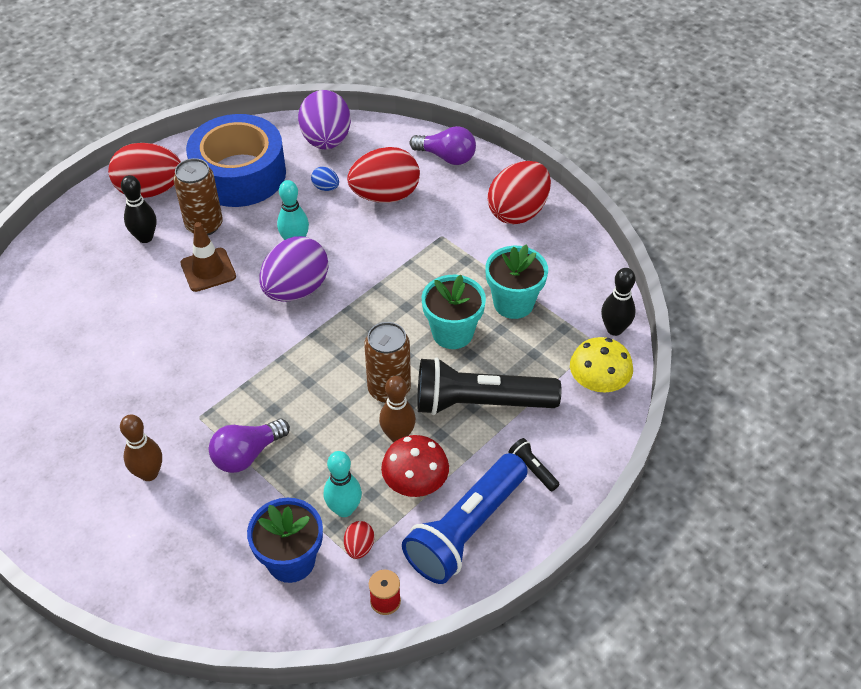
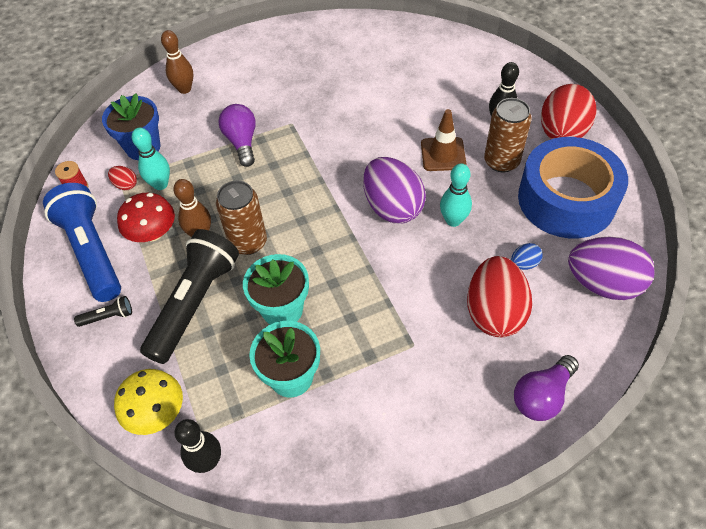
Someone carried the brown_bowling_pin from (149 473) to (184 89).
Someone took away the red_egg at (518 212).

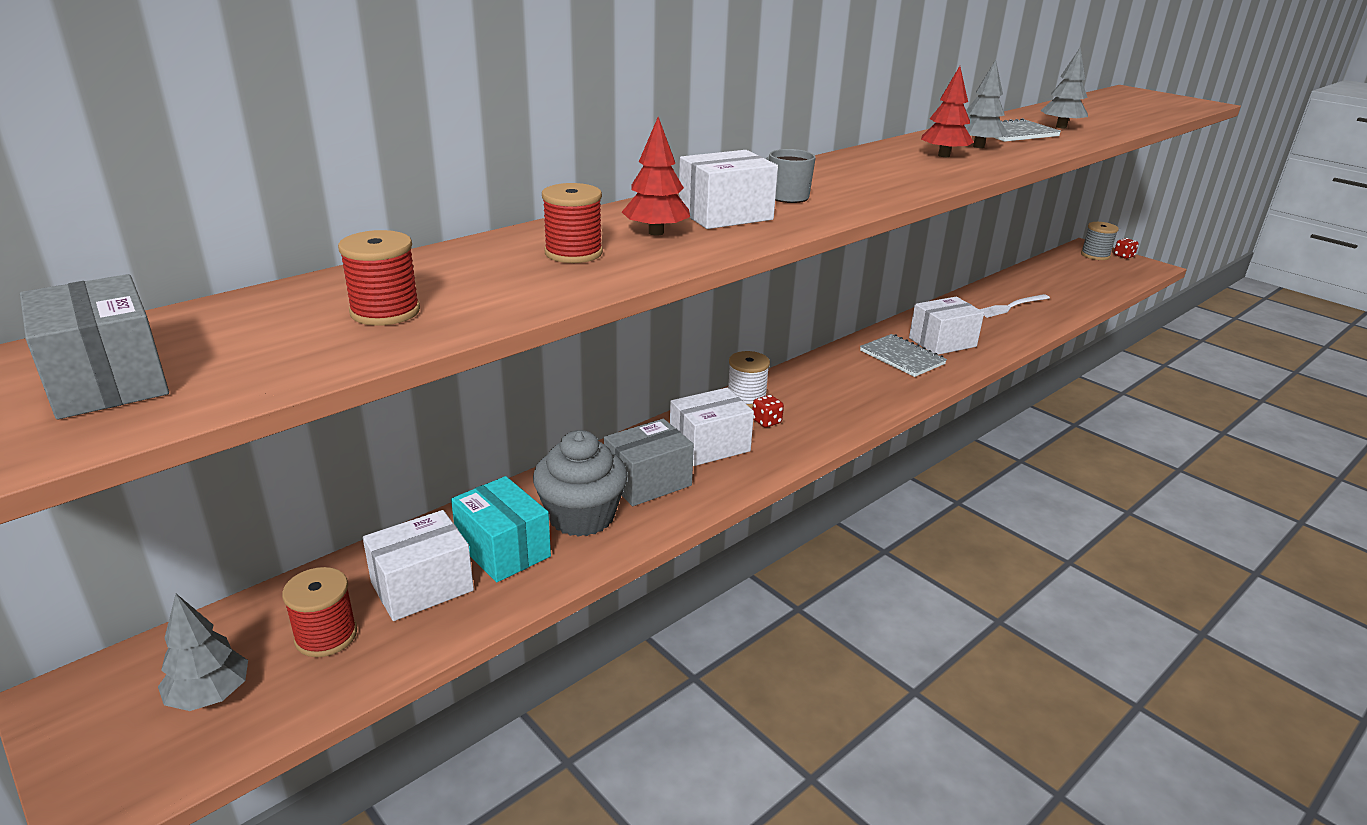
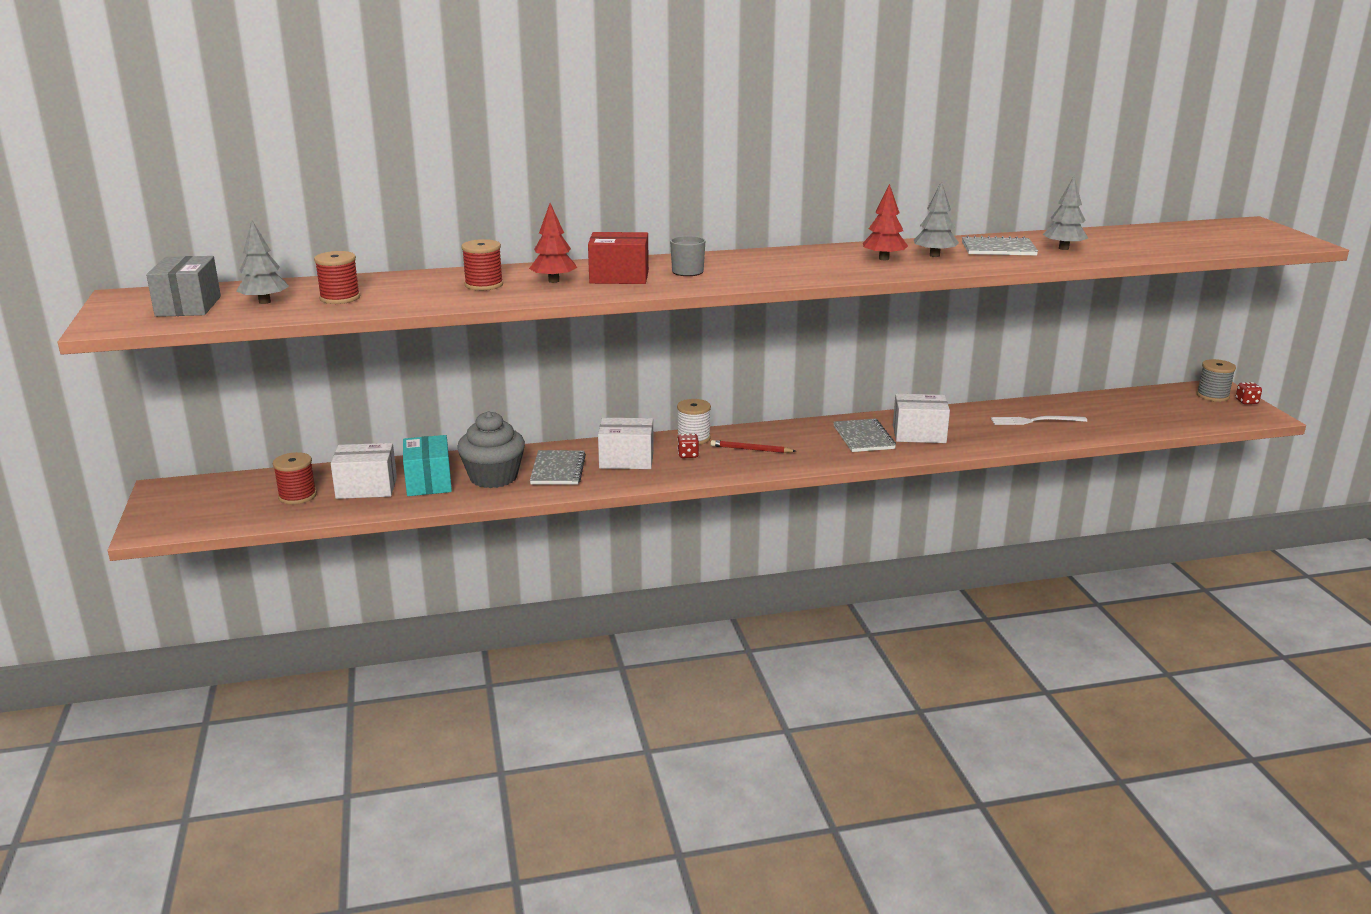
Someone carried the grey_tree from (210 695) to (265 302).
Someone swapped the grey_box at (648 482) for the grey_notebook at (558 470).
Someone repainted the white_box at (725 215), which became the red_box at (619 277).
Someone put down the red_pencil at (751 449).

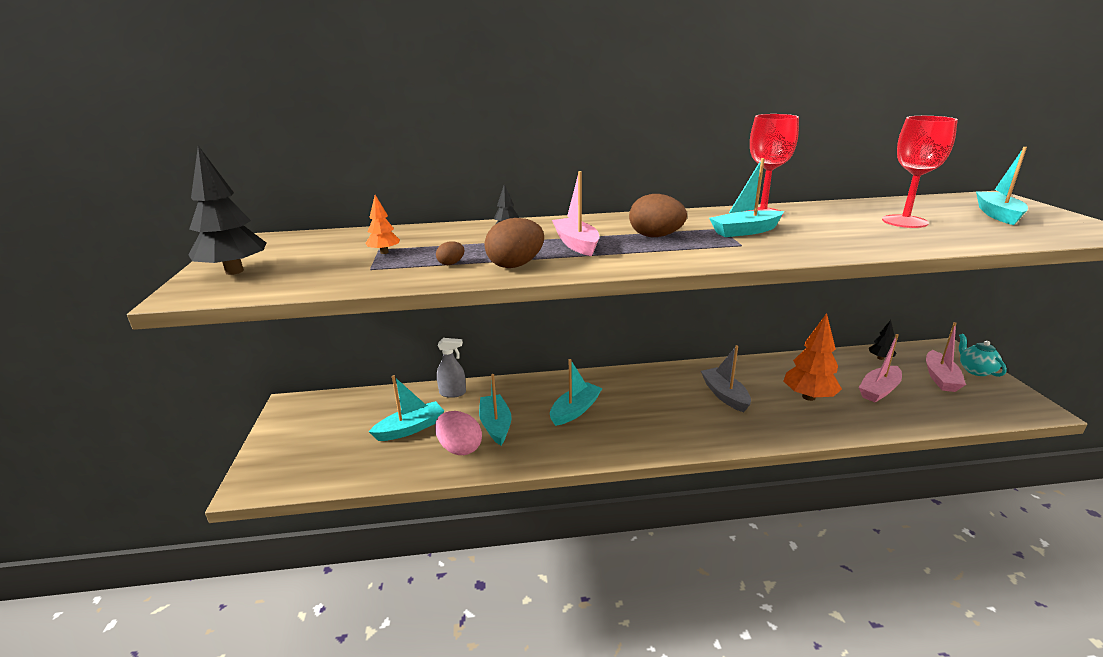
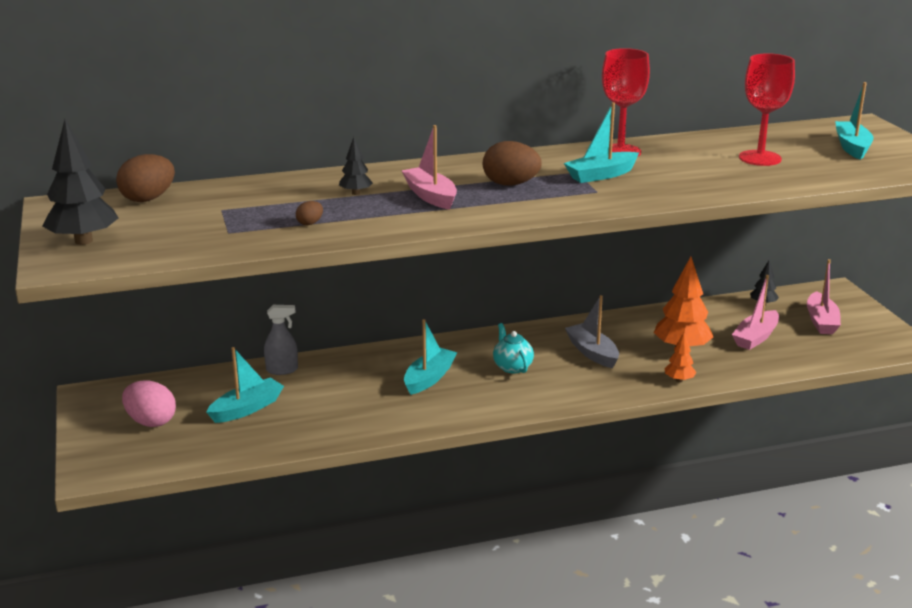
Someone carried the orange_tree from (384 252) to (679 380).
Someone carried the pink_egg from (459 448) to (151 422).
Someone took away the turquoise_boat at (496 425).
Someone carried the brown_egg from (516 265) to (148 199).
Someone carried the turquoise_teapot from (975 370) to (512 367).

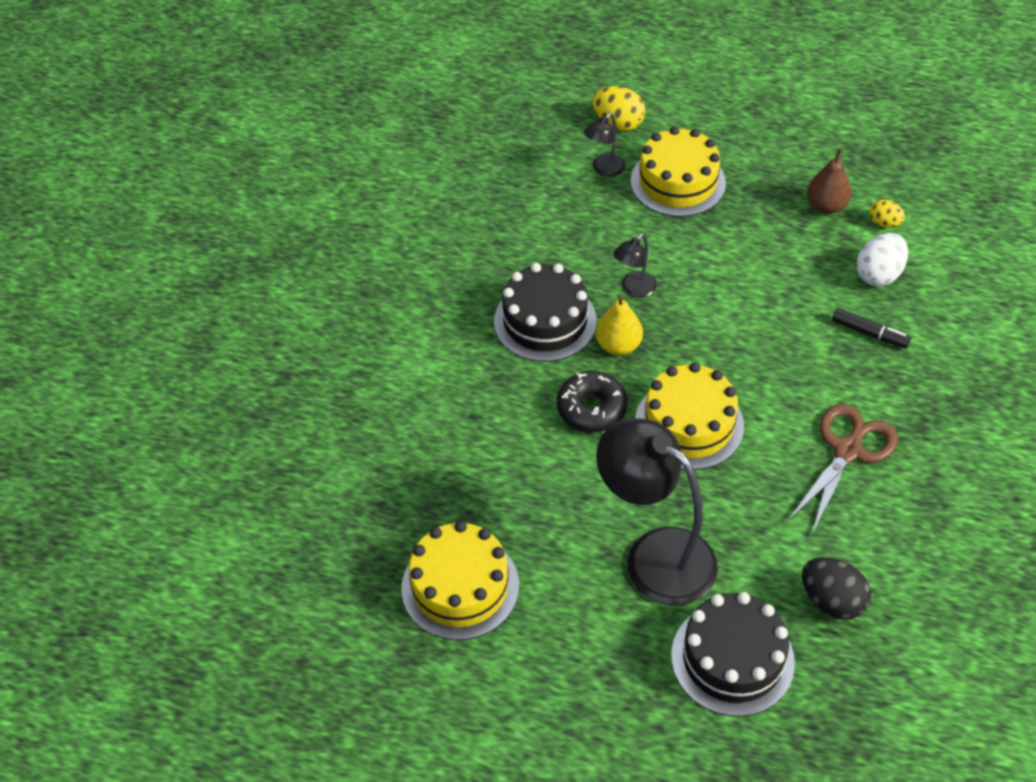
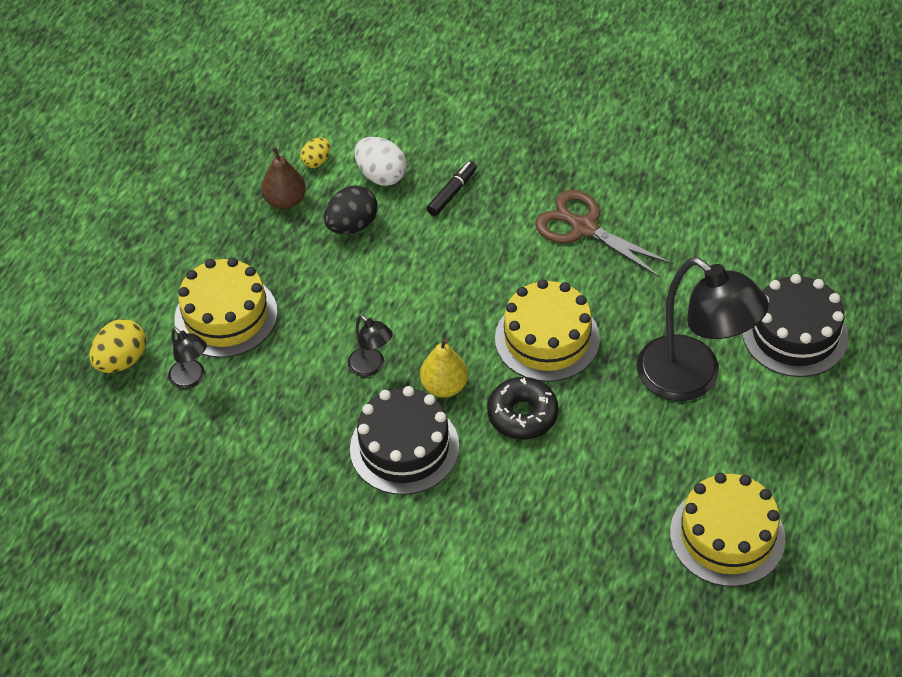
Someone rotated the black_lamp at (655 555) by 90 degrees counterclockwise.
Someone carried the black_egg from (831 600) to (352 225).

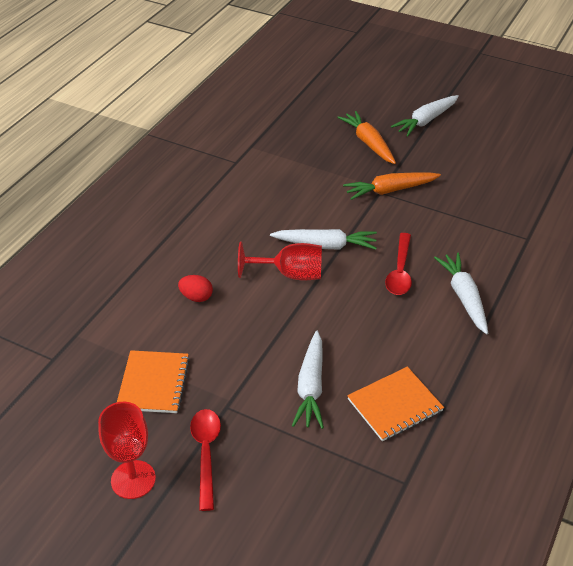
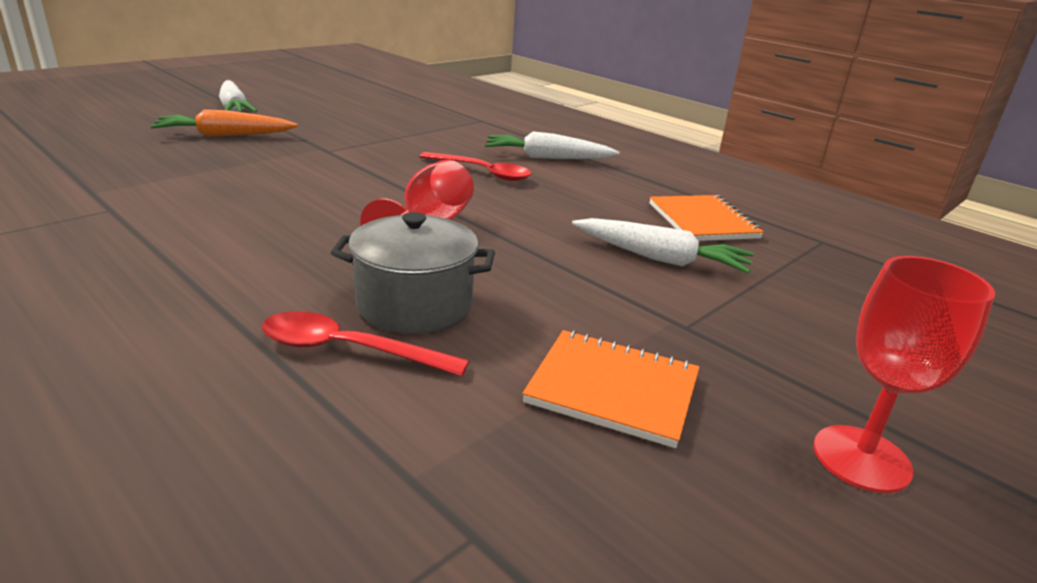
Someone swapped the red_egg at (196 297) for the grey_pot at (414 305).
Someone carried the red_spoon from (206 453) to (349 350).
Someone took away the white_carrot at (325 245).
Someone took away the orange_carrot at (390 190).

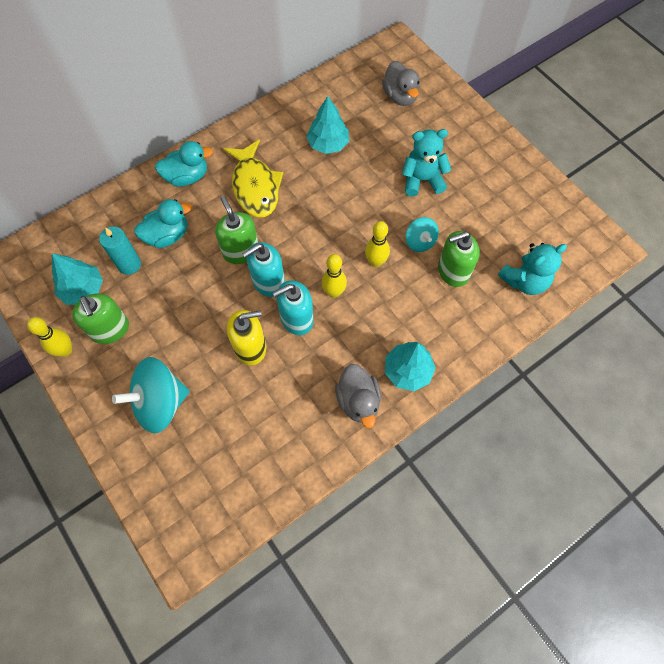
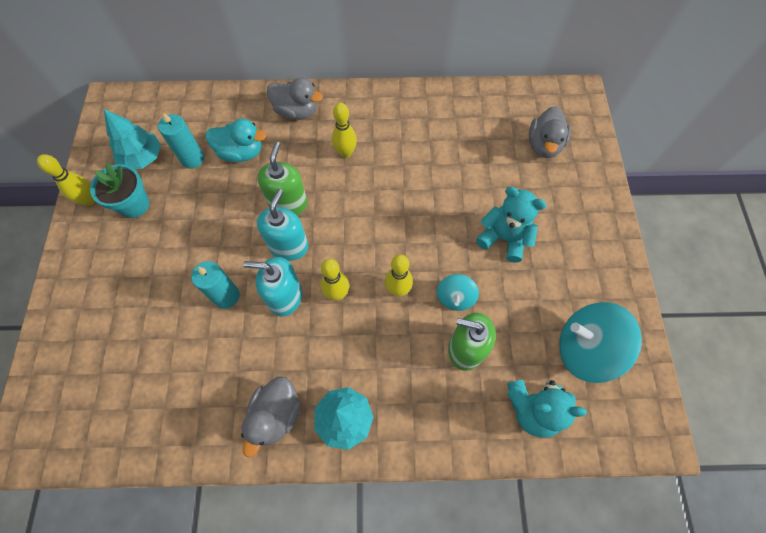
Someone swapped the green_soap_dispenser at (110 329) for the turquoise_flower_pot at (134 204).
Someone carried the turquoise_spinning_top from (160 403) to (585 348).
Someone repainted the turquoise_duck at (187 177), which became the grey_duck at (296 111).
Someone swapped the yellow_fish at (255 186) for the yellow_bowling_pin at (345 153).
Someone swapped the yellow_soap_dispenser at (250 347) for the turquoise_candle at (226 296).
Someone rotated the turquoise_soap_dispenser at (268 281) by 105 degrees clockwise.
Someone took away the turquoise_tree at (328 144).

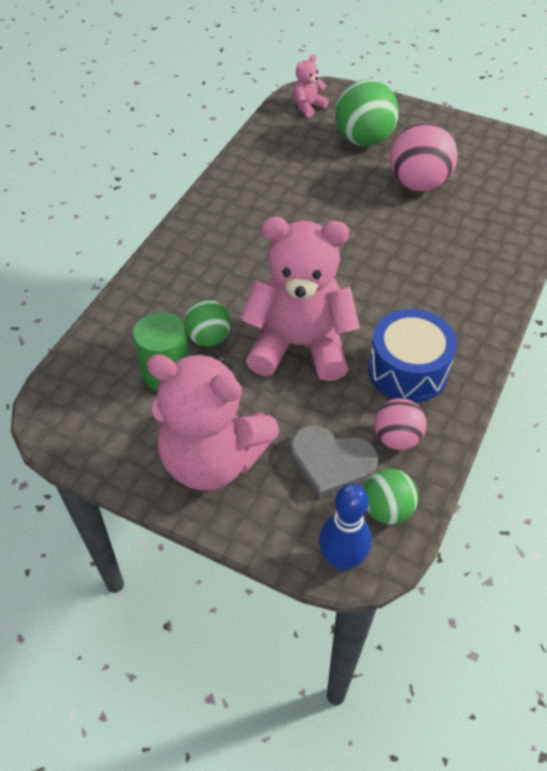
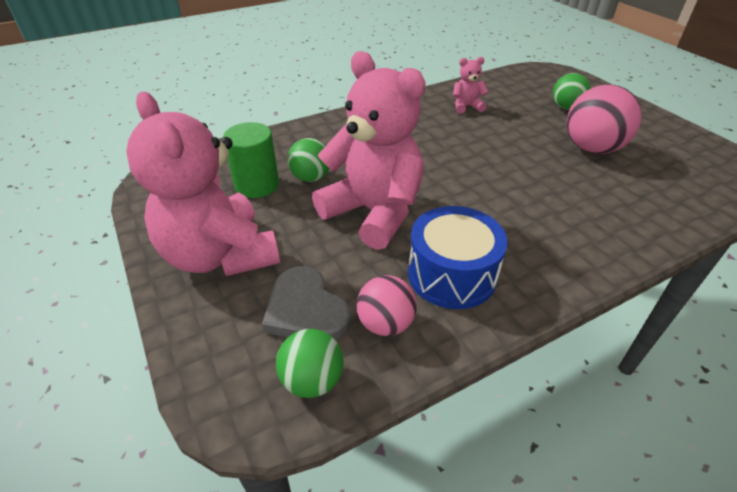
Someone carried the pink_teddy_bear from (308 107) to (466 107).
Someone took away the blue_bowling_pin at (342 559).
Someone scaled the green_ball at (363 140) by 0.60.

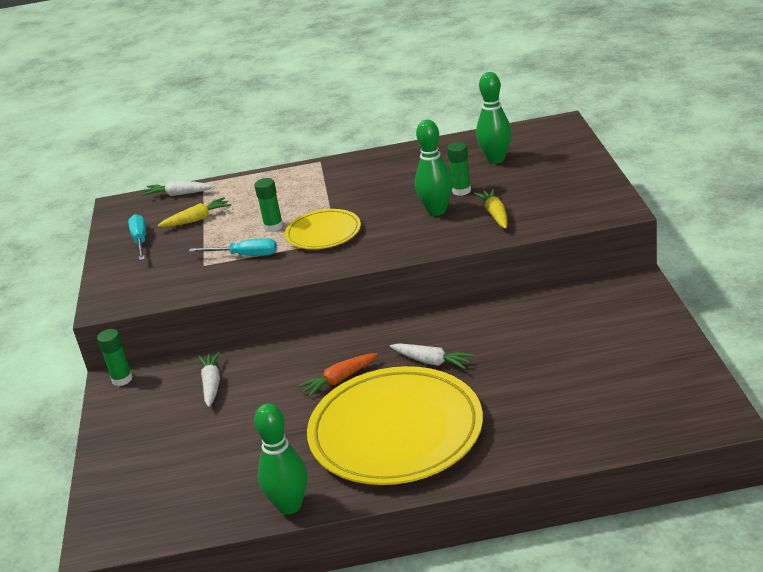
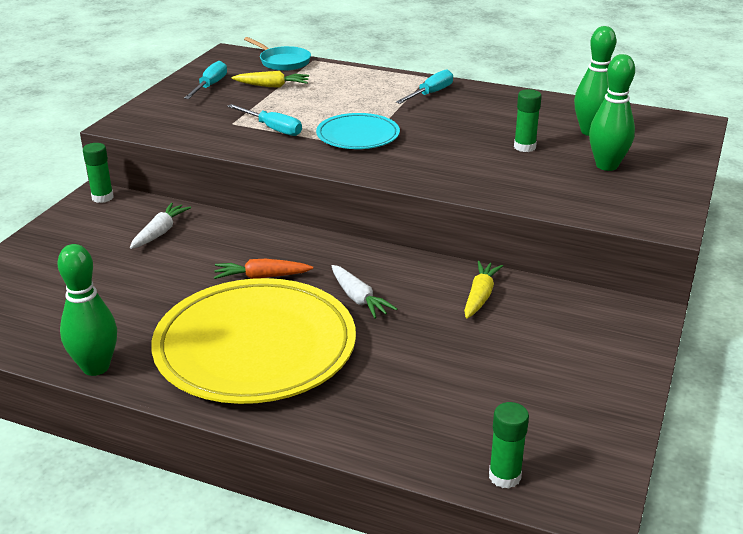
Someone swapped the white_carrot at (178 194) for the turquoise_pan at (282 62).
Someone carried the green_glue_stick from (273 226) to (504 476).
Someone repainted the yellow_plate at (323 233), which became the turquoise_plate at (358 136).
Someone carried the green_bowling_pin from (437 211) to (606 166).
Someone carried the yellow_carrot from (495 214) to (480 296).
Someone put down the turquoise_screwdriver at (430 94).

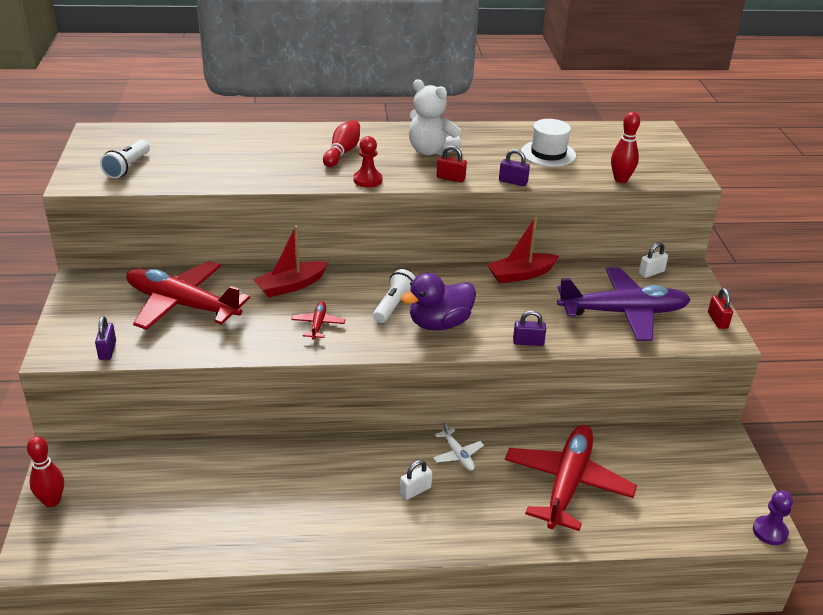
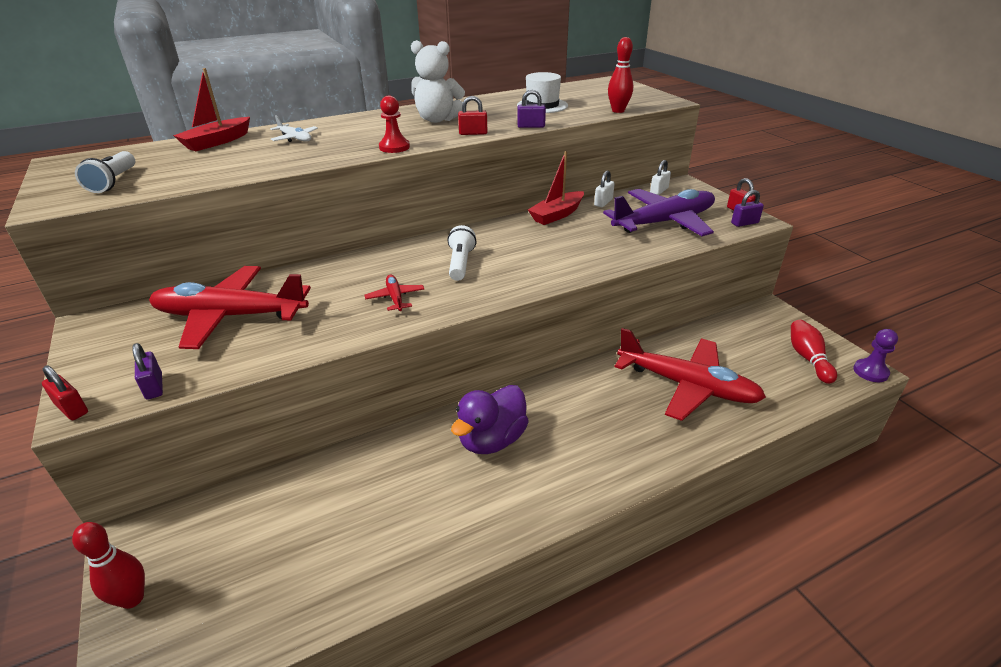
Someone carried the red_boat from (291 286) to (217 142).
Someone carried the red_bowling_pin from (342 152) to (808 358).
Someone carried the purple_duck from (439 324) to (492 440).
Someone carried the white_padlock from (415 490) to (603 202).
Someone carried the white_plane from (457 454) to (295 138).
Someone rotated the red_plane at (567 484) by 120 degrees clockwise.
Someone carried the purple_padlock from (528 342) to (744 223).
Someone put down the red_padlock at (72 409).

